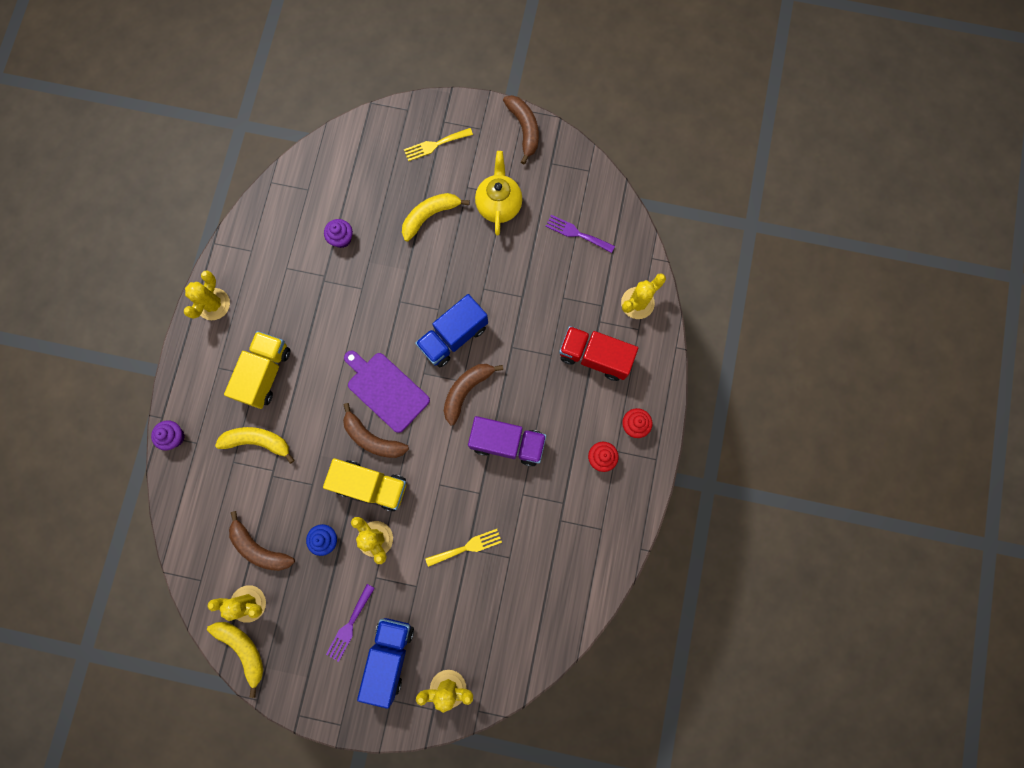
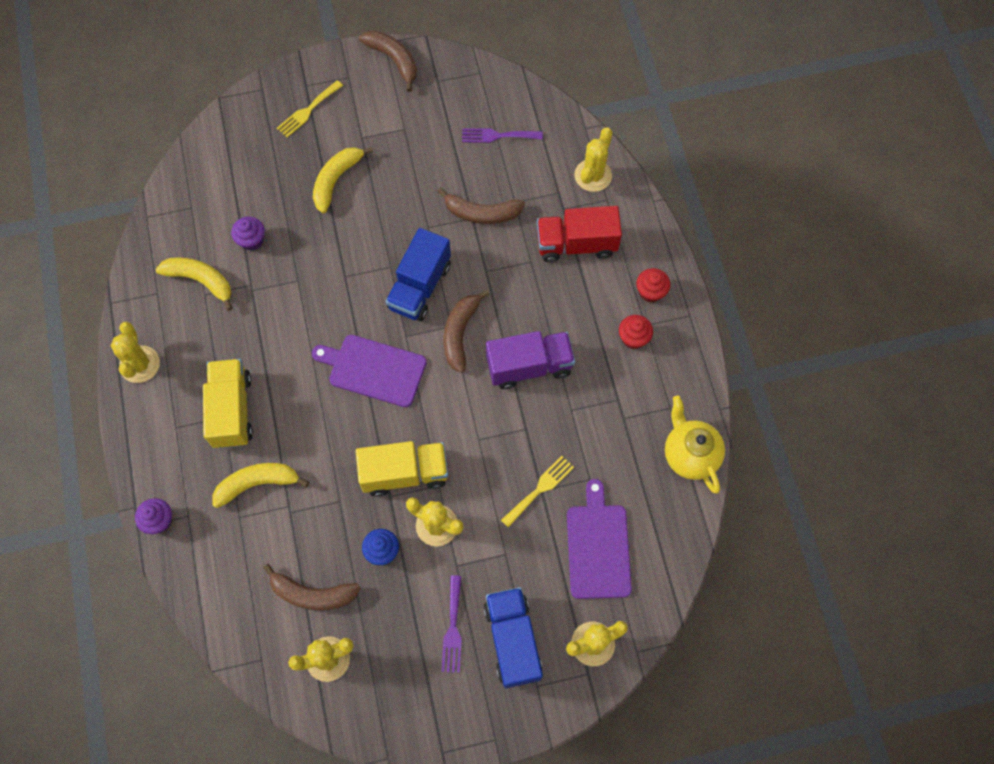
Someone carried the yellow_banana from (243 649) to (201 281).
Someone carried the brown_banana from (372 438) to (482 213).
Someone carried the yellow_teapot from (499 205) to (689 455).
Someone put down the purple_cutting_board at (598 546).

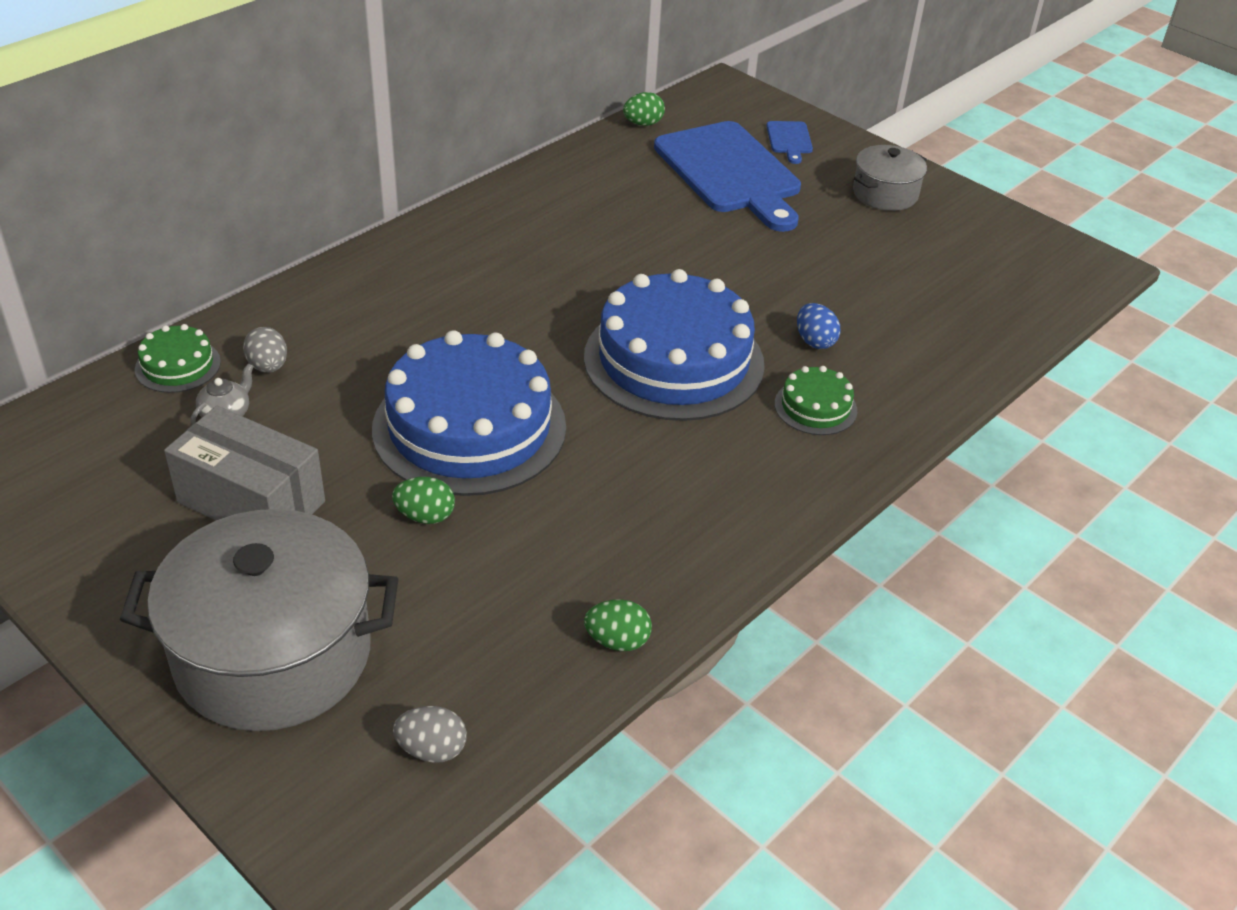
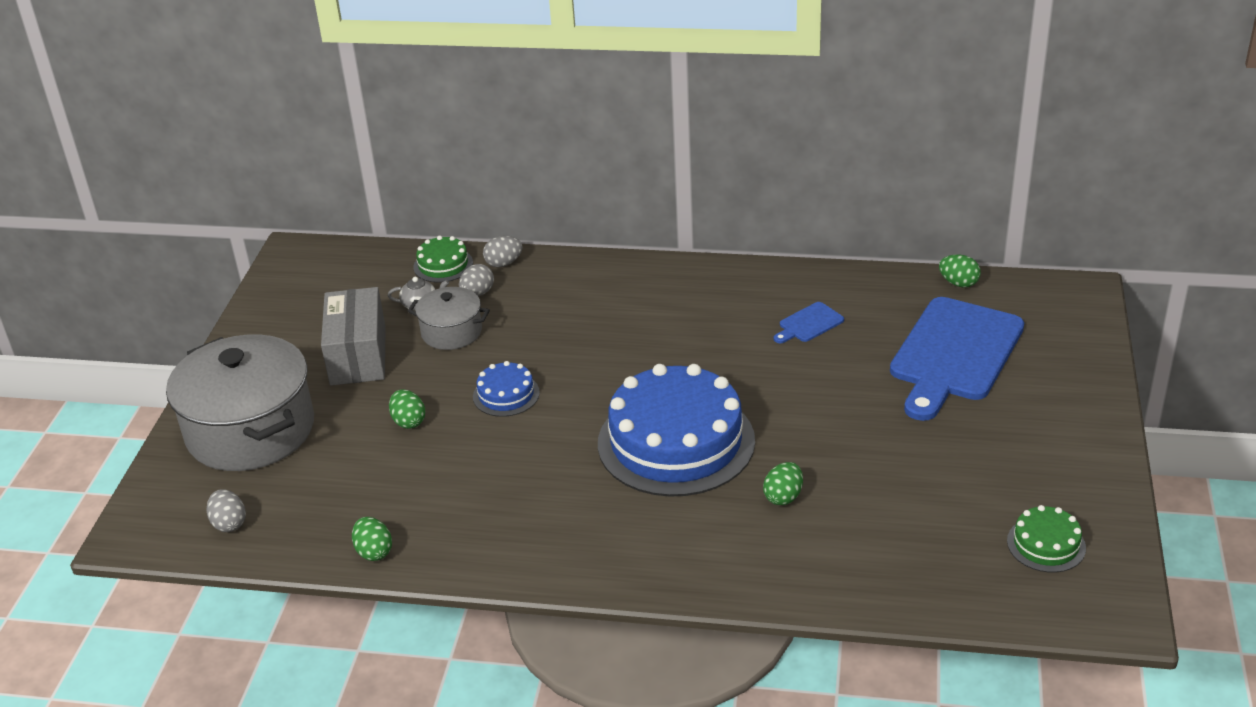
Someone scaled the blue_cake at (469 427) by 0.44.
Someone carried the blue_cutting_board from (789 140) to (809 324).
Someone carried the green_cake from (815 407) to (1046 544).
Someone repainted the blue_egg at (814 341), which became the green_egg at (783 497).
Someone carried the grey_pot from (885 194) to (451 332).
Someone put down the grey_egg at (503 263).

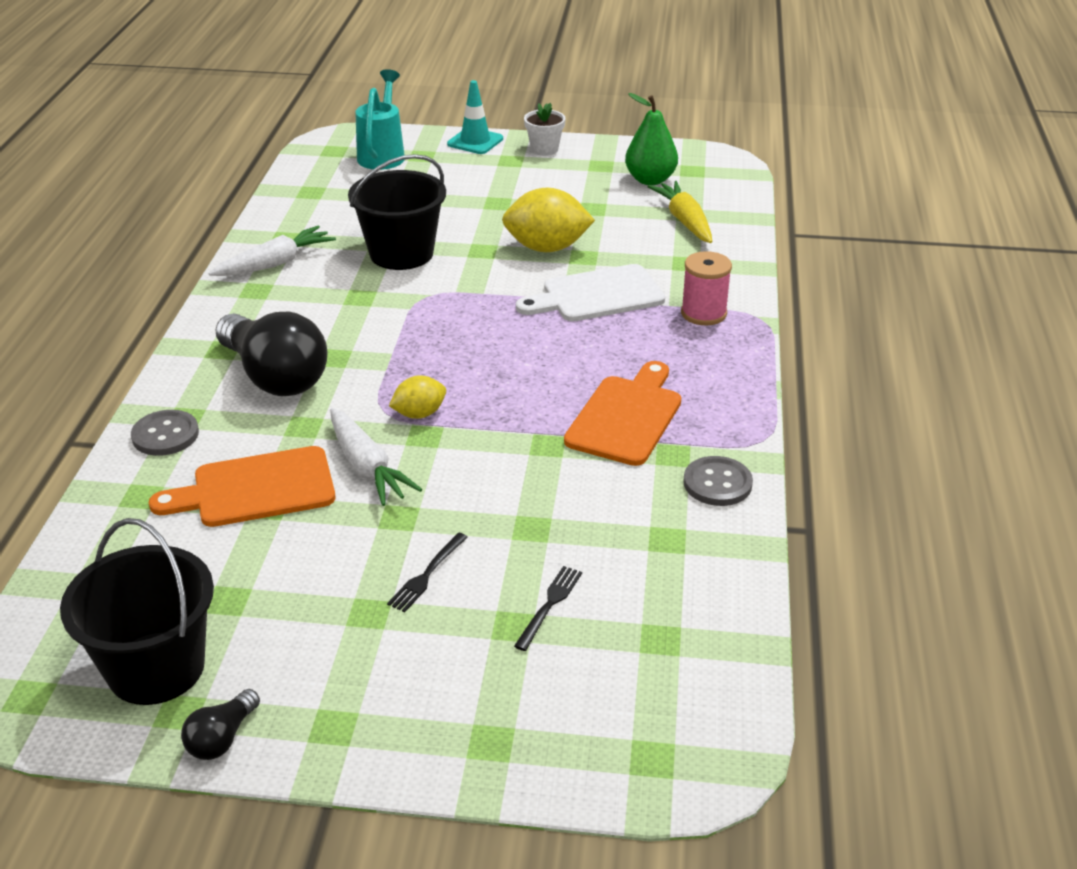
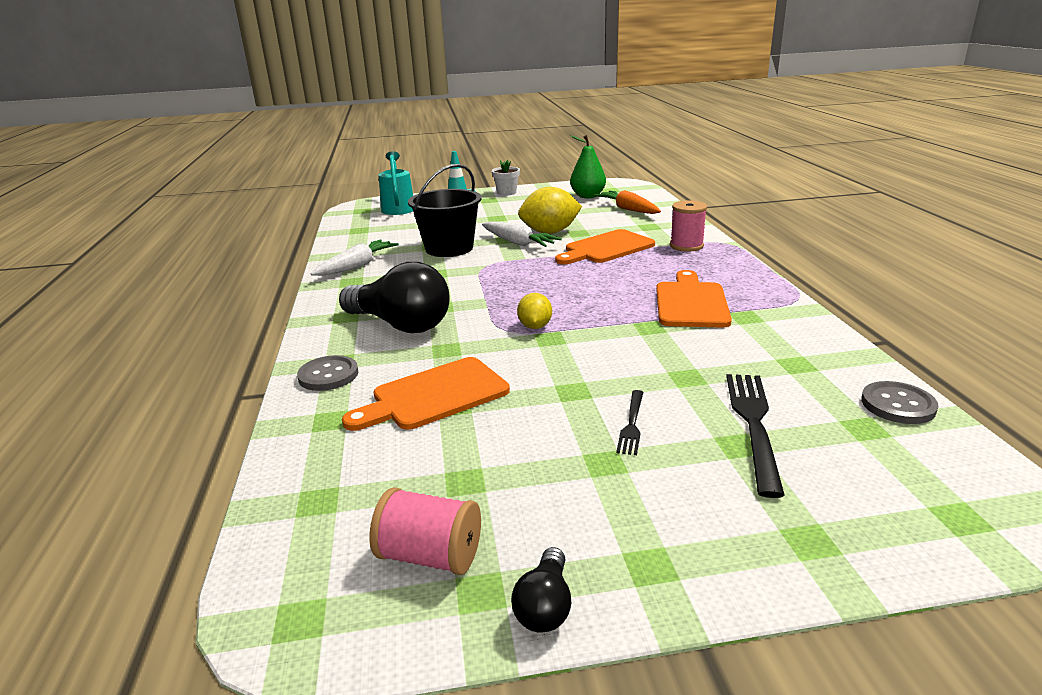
Someone swapped the black_bucket at (156 668) for the pink_spool at (430 556).
Someone carried the white_carrot from (367 467) to (518 243).
Someone rotated the yellow_lemon at (419 414) by 45 degrees counterclockwise.
Someone scaled the black_fork at (550 604) by 1.84.
Someone repainted the white_cutting_board at (596 295), which became the orange_cutting_board at (606 248).
Someone repainted the yellow_carrot at (684 221), which became the orange_carrot at (628 209).
Someone carried the grey_button from (717 483) to (898 405).

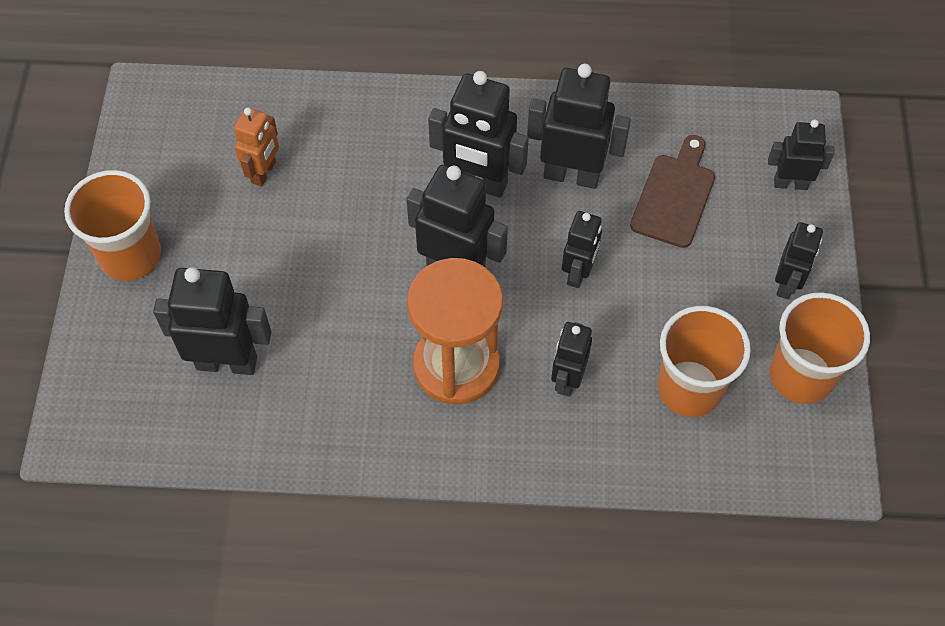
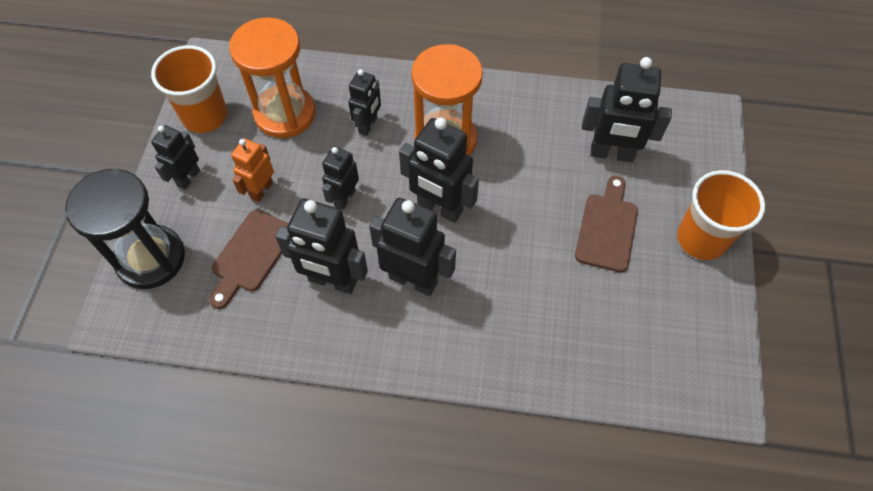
Someone carried the orange_robot from (264 172) to (261 190).
Someone swapped the orange_cup at (689 388) for the orange_hourglass at (285 114).
Someone swapped the black_robot at (790 183) for the black_hourglass at (151 258).
Someone put down the brown_cutting_board at (607 228).

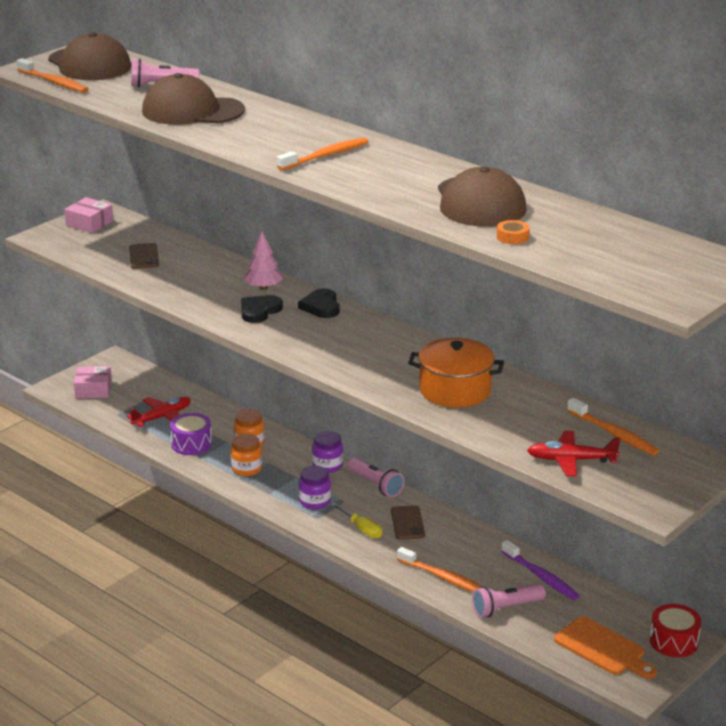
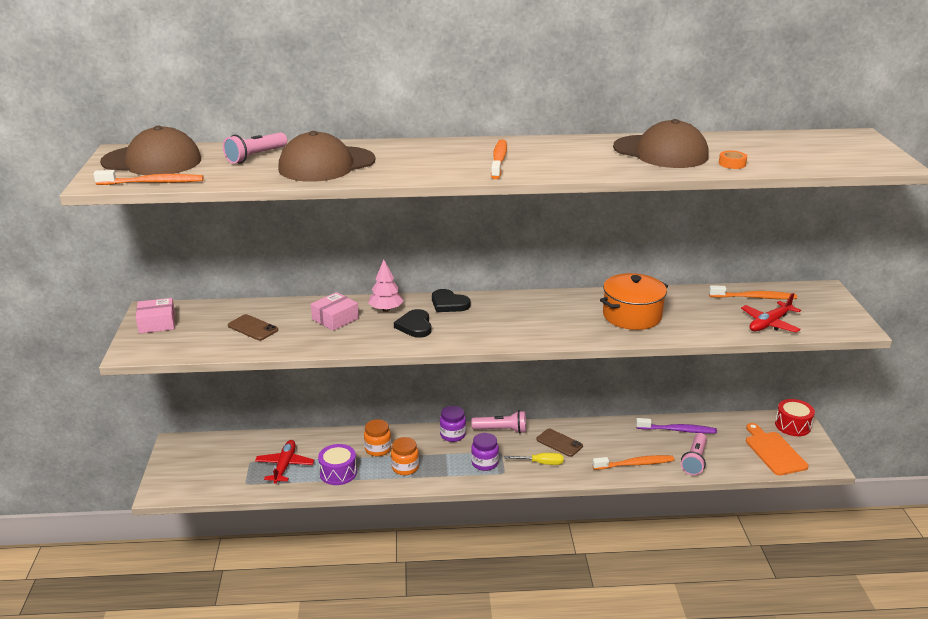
Someone carried the pink_box from (93 389) to (335 319).
Someone rotated the orange_cutting_board at (603 648) by 105 degrees counterclockwise.

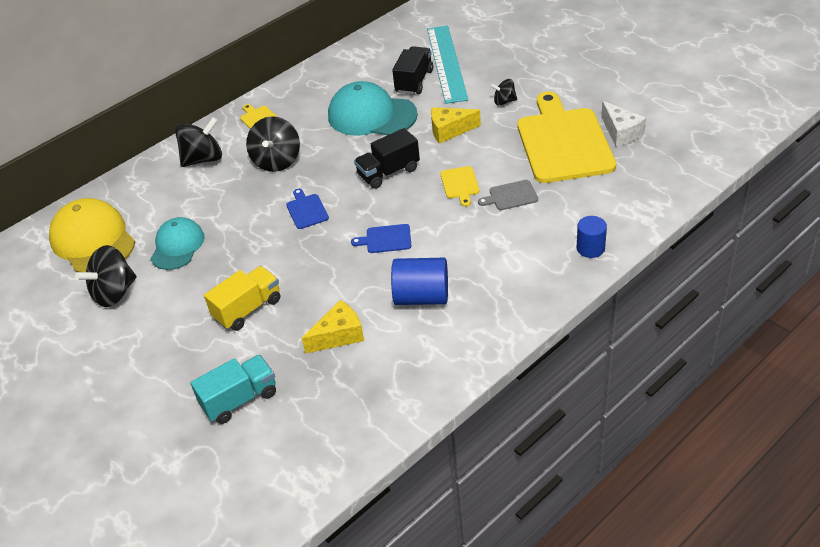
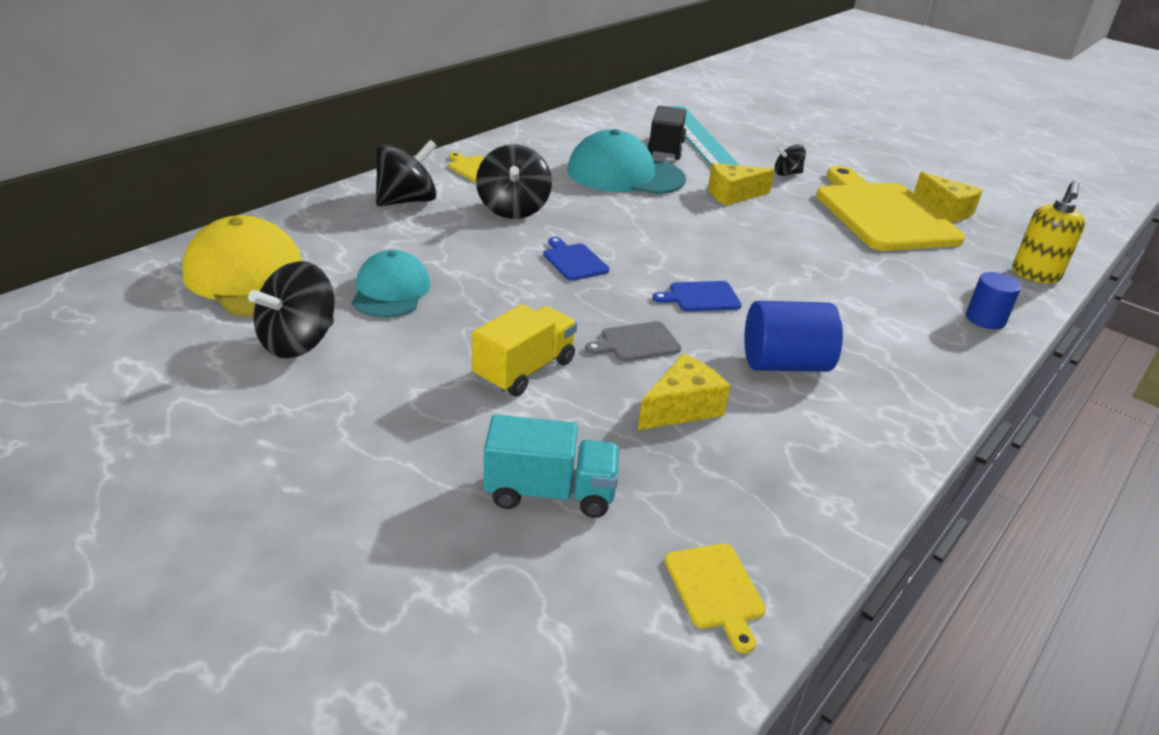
Someone rotated the turquoise_truck at (239 399) by 45 degrees clockwise.
Someone took away the black_truck at (388 172).
Someone carried the yellow_cutting_board from (460 184) to (715 590).
Someone carried the grey_cutting_board from (511 196) to (637 342).
Someone repainted the white_cheese at (621 133), which became the yellow_cheese at (946 210).
Someone put down the yellow_soap_dispenser at (1035 275).

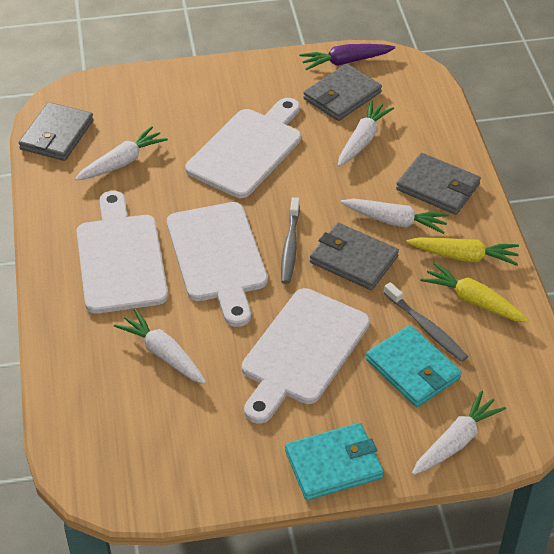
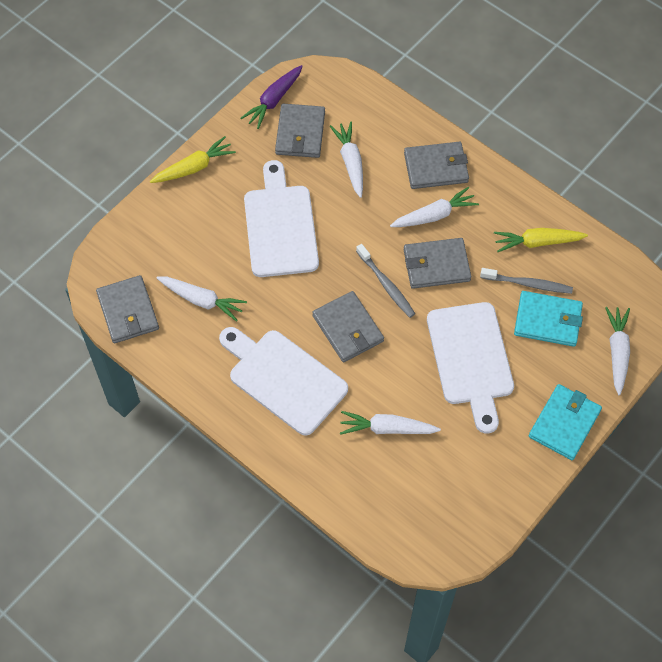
Someone rotated the white_carrot at (122 162) by 105 degrees clockwise.
Someone swapped the white_cutting_board at (218 257) for the grey_wallet at (348 328).
Someone carried the yellow_carrot from (464 256) to (194 167).

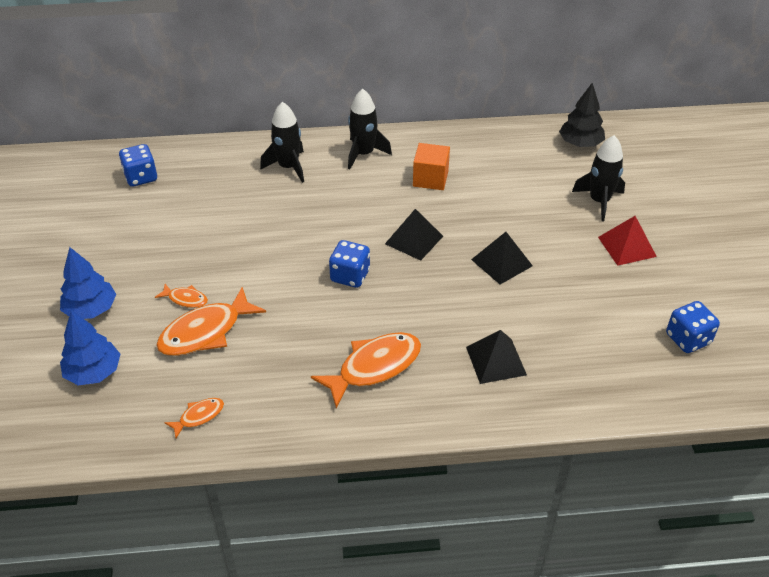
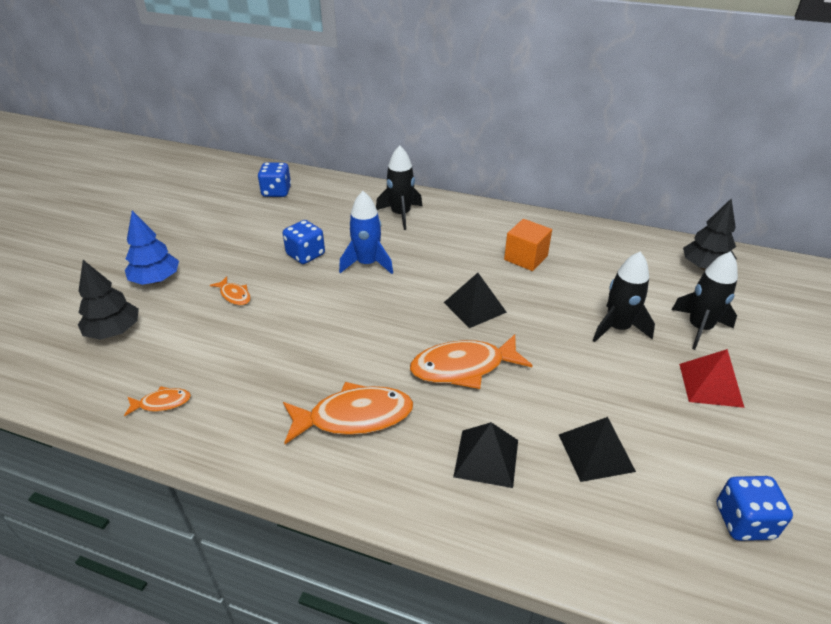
Someone repainted the blue_tree at (94 372), which became the black_tree at (114 331).
Someone carried the orange_fish from (206 332) to (463 367).
Someone carried the blue_dice from (350 276) to (305 255).
Someone carried the black_rocket from (363 154) to (617 328).
Someone carried the black_pyramid from (501 262) to (596 452).
Someone put down the blue_rocket at (367 264).

